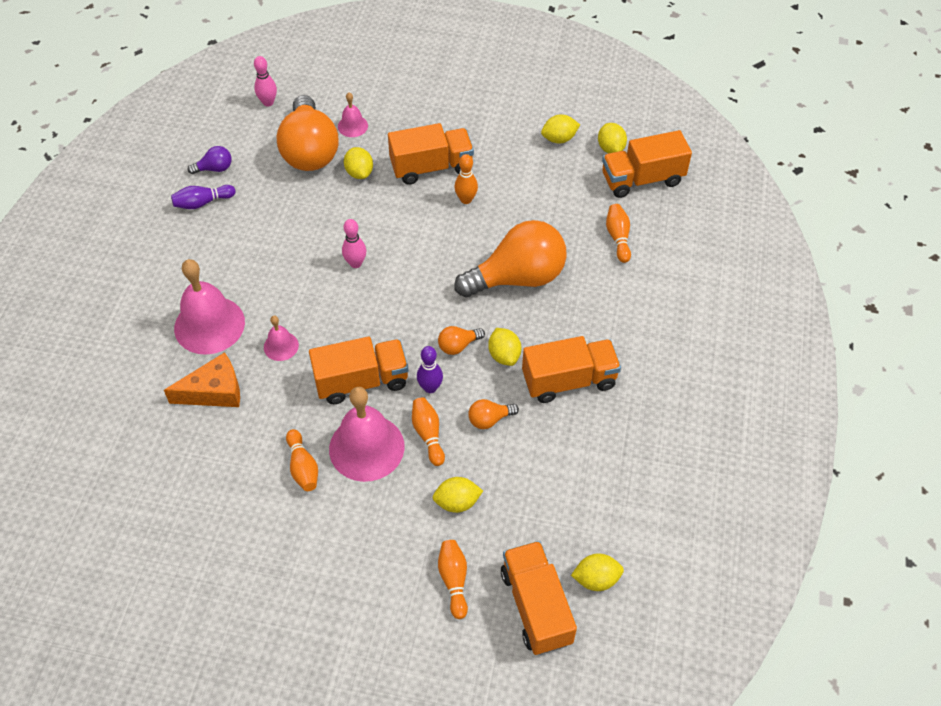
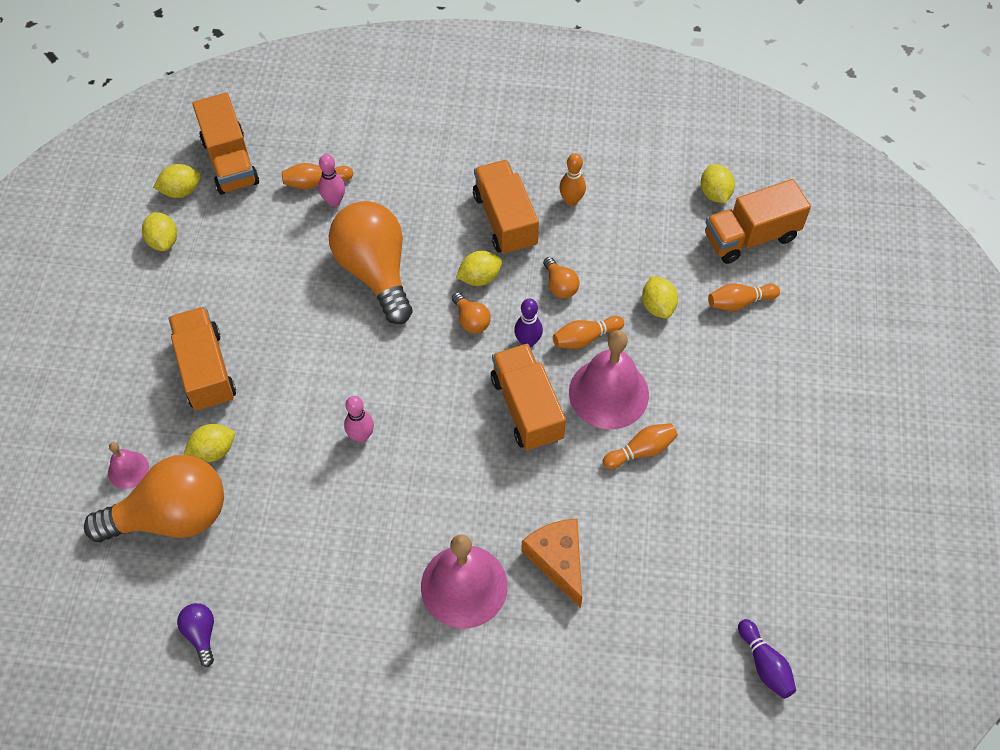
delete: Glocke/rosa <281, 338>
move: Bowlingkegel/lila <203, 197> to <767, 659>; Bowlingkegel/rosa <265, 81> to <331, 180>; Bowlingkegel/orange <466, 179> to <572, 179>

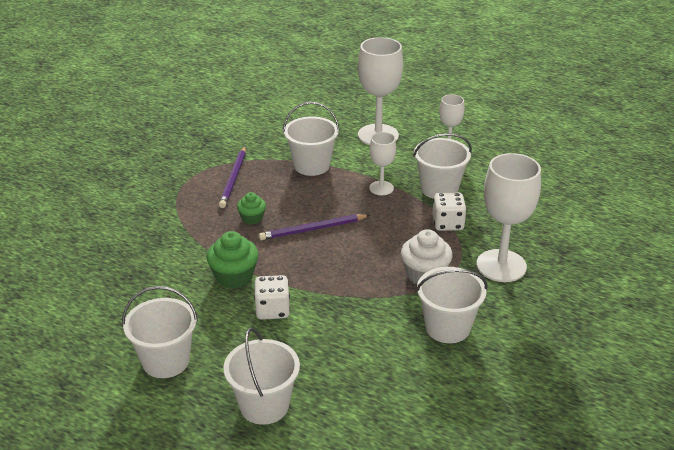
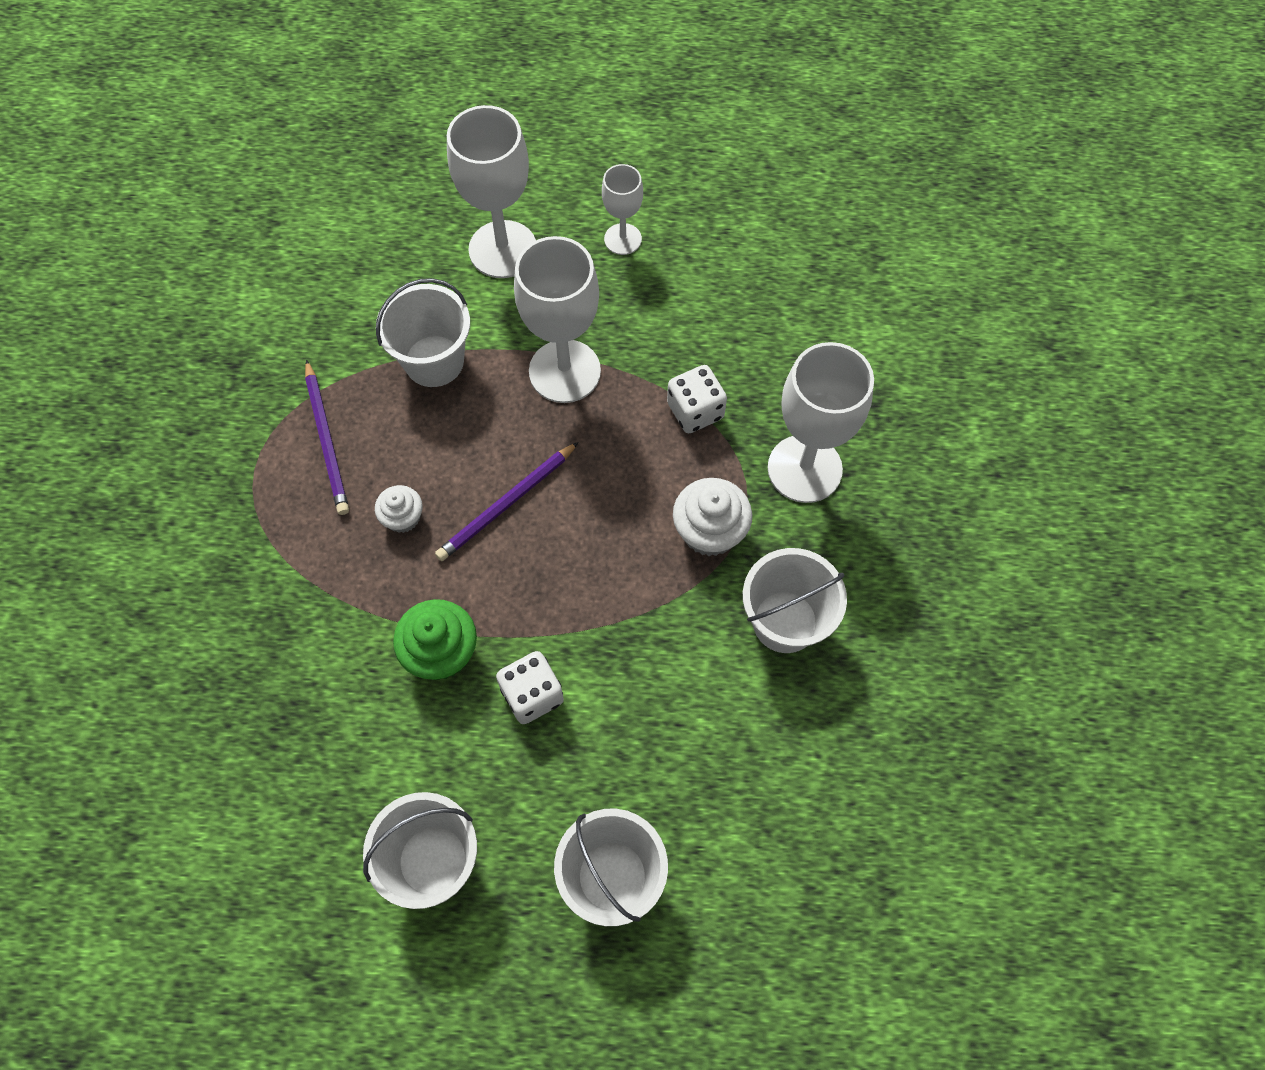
delete: Eimer/weiß <442, 166>
recolor: Muffin/grün <251, 208> to Muffin/weiß <399, 509>
resize: Kelch/weiß <382, 163> = <557, 319> x1.82

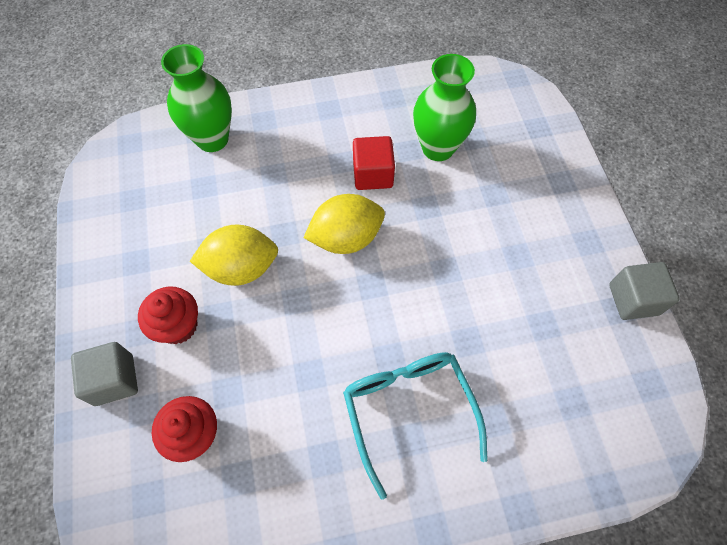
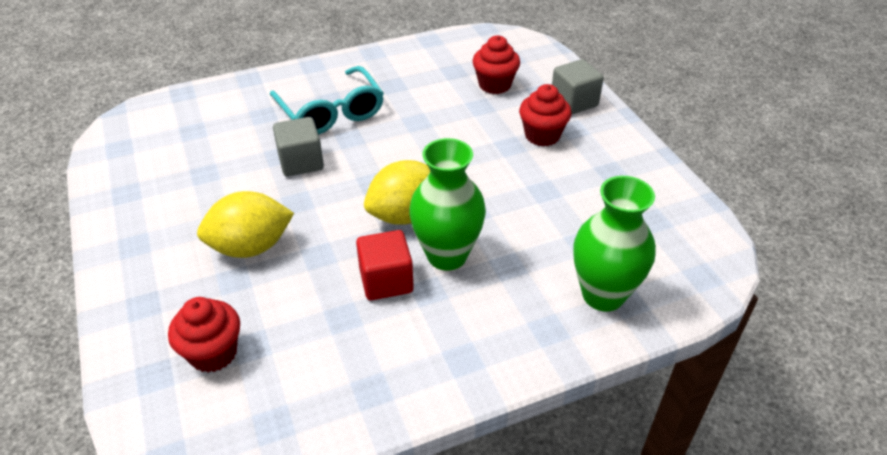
insert: Muffin/rot <204, 335>
move: Zitrone/gelb <234, 255> to <245, 224>; Vase/grün <444, 107> to <447, 204>; Kubus/grau <644, 291> to <298, 146>

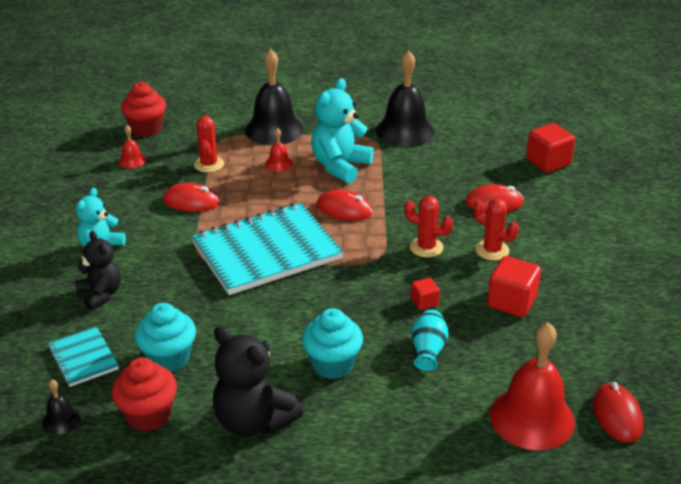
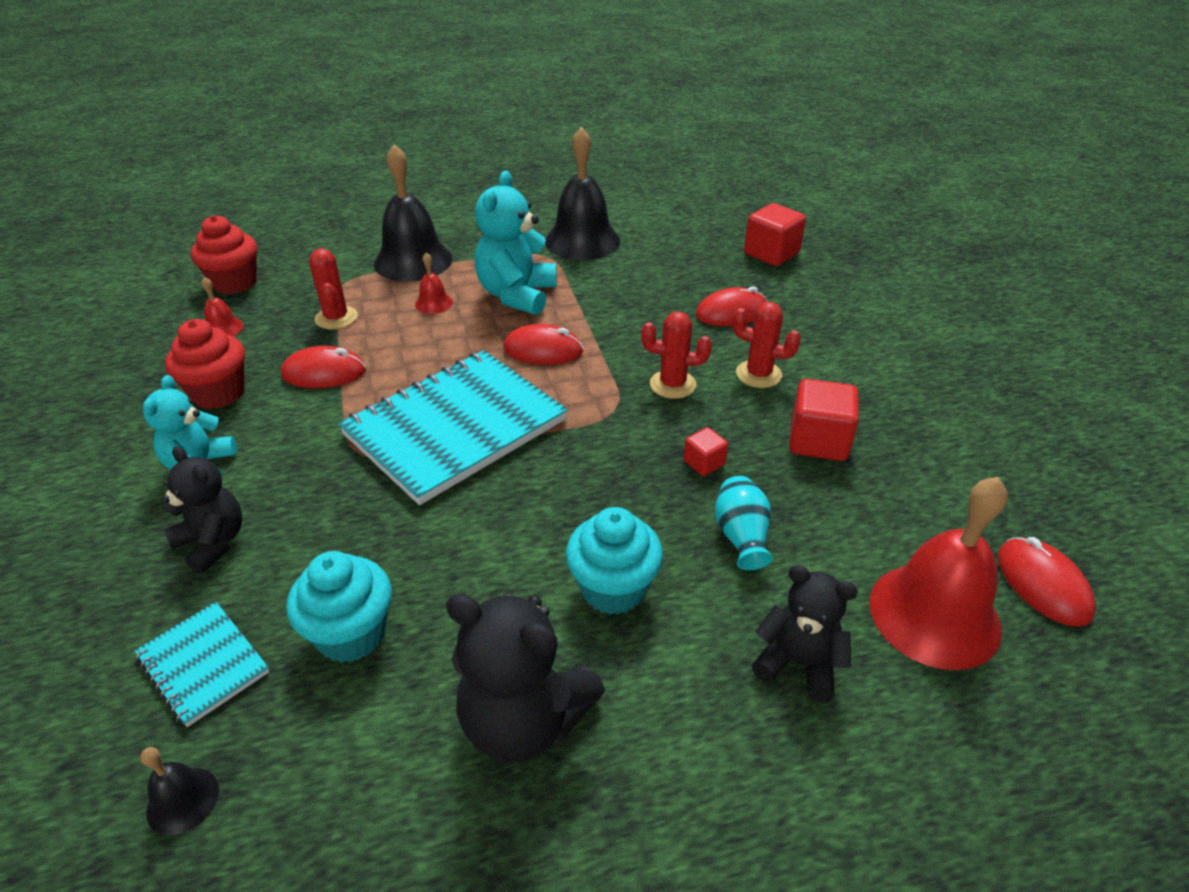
insert: Teddybär/schwarz <805, 633>
move: Muffin/rot <144, 395> to <205, 364>

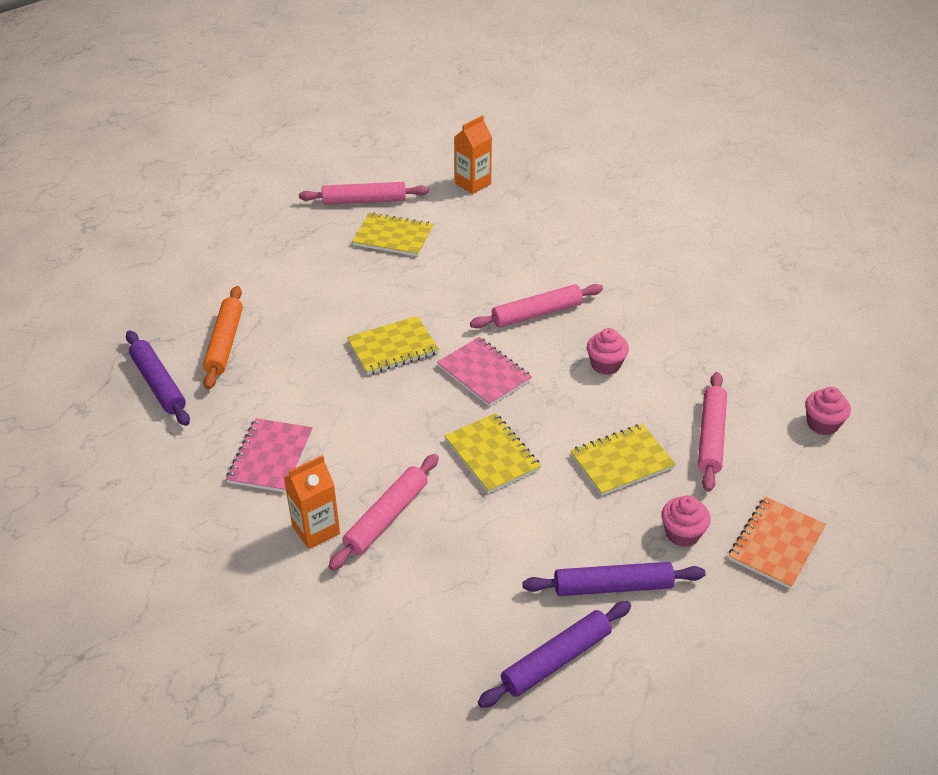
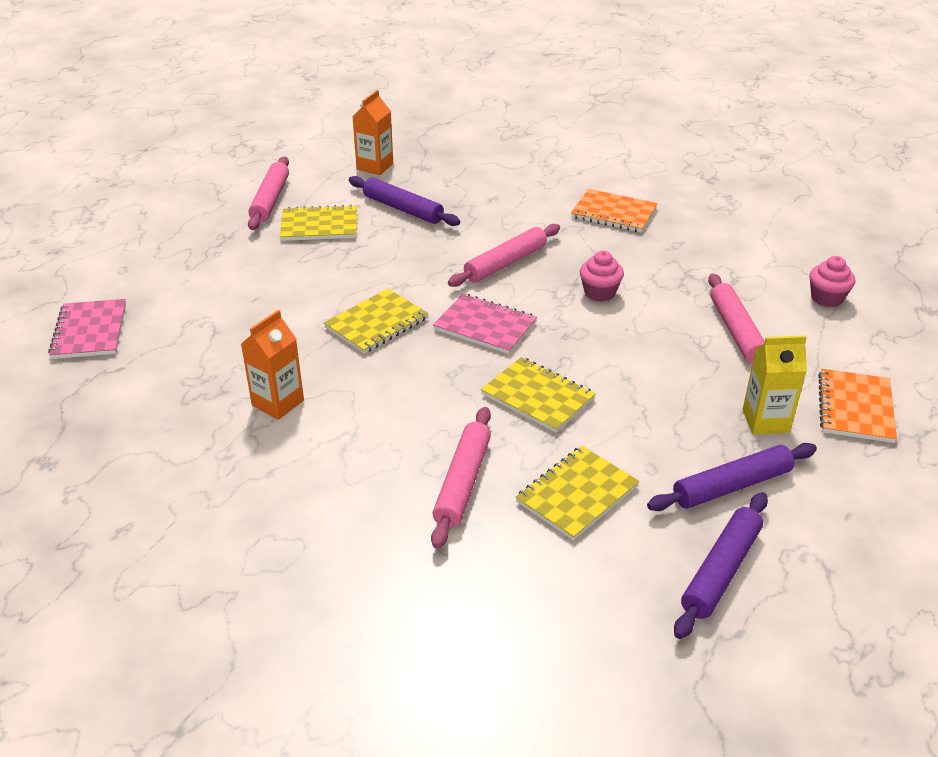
delete: Nudelholz/orange <223, 338>
insert: Notizbuch/orange <614, 211>
move: Nudelholz/lila <158, 378> to <404, 201>; Notizbuch/rosa <269, 455> to <87, 329>; Getränkekarton/orange <312, 502> to <272, 365>; Notizbuch/gelb <623, 460> to <578, 493>
replace: Muffin/rosa <686, 521> to Getränkekarton/gelb <774, 385>
rotate: Nudelholz/rosa <364, 193> = <268, 193> 60 degrees counterclockwise

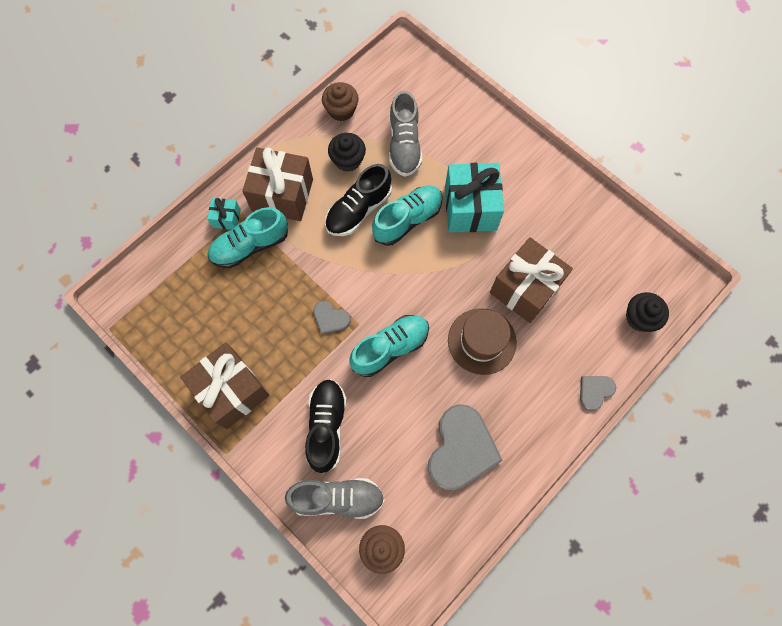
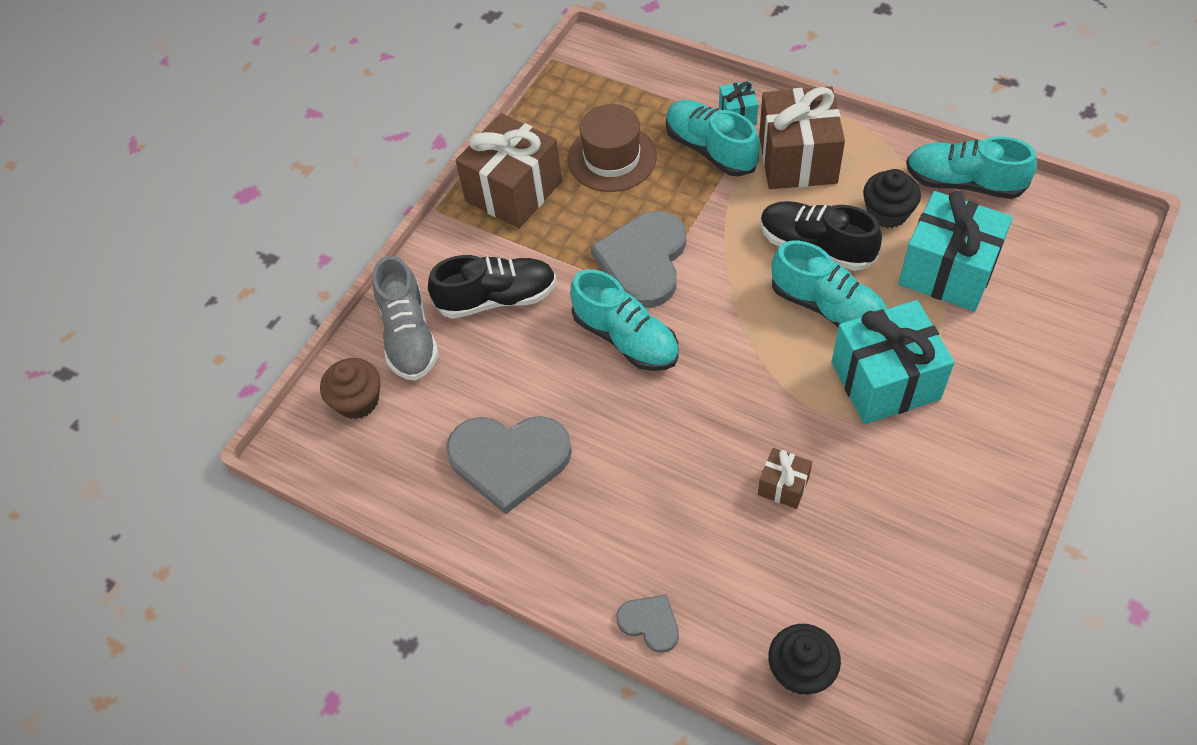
move: Hut/braun <482, 341> to <612, 148>
replace: Muffin/braun <340, 101> to Schuh/türkis <971, 167>; Schuh/grau <405, 134> to Geschenk/türkis <955, 251>
resize: Herz/grau <332, 318> = <638, 259> x2.03; Geschenk/braun <531, 280> = <785, 478> x0.47

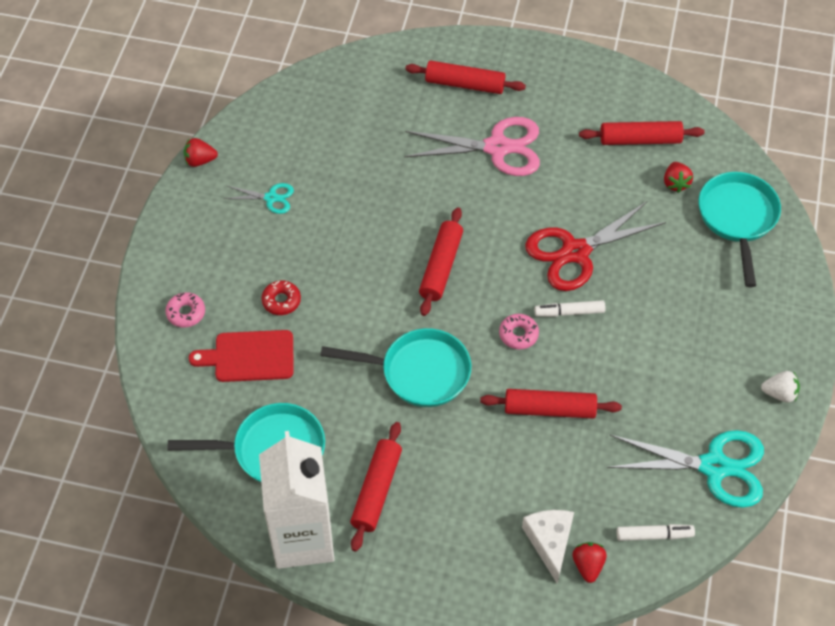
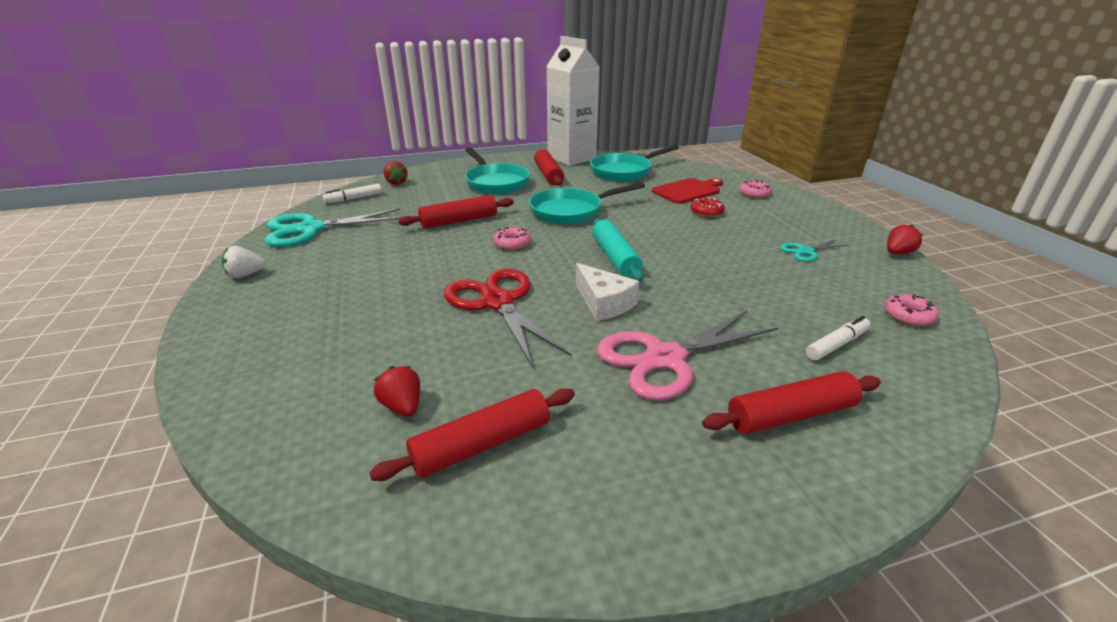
insert: Donut/rosa <912, 310>
move: Käse/weiß <548, 546> to <607, 292>; Filzstift/weiß <570, 308> to <838, 338>; Pfanne/türkis <740, 229> to <497, 170>
recolor: Nudelholz/rot <441, 261> to Nudelholz/türkis <618, 250>
rotate: Schere/rot <595, 246> = <508, 318> 60 degrees counterclockwise

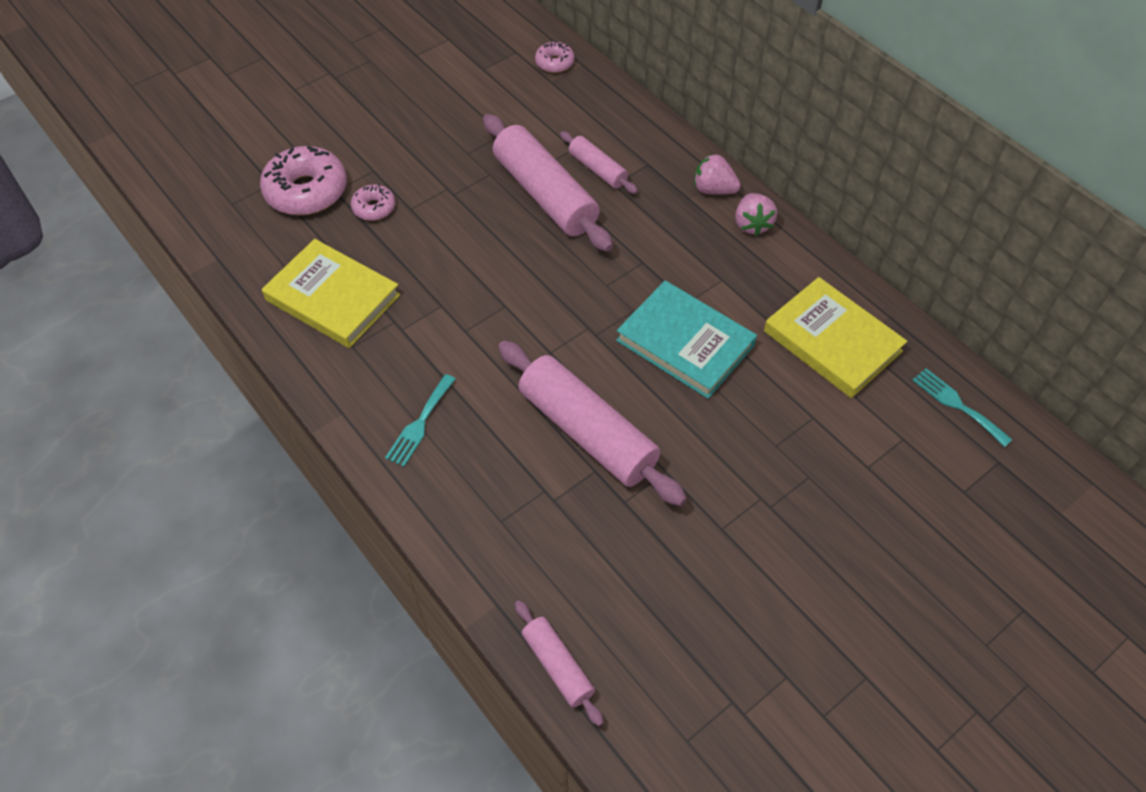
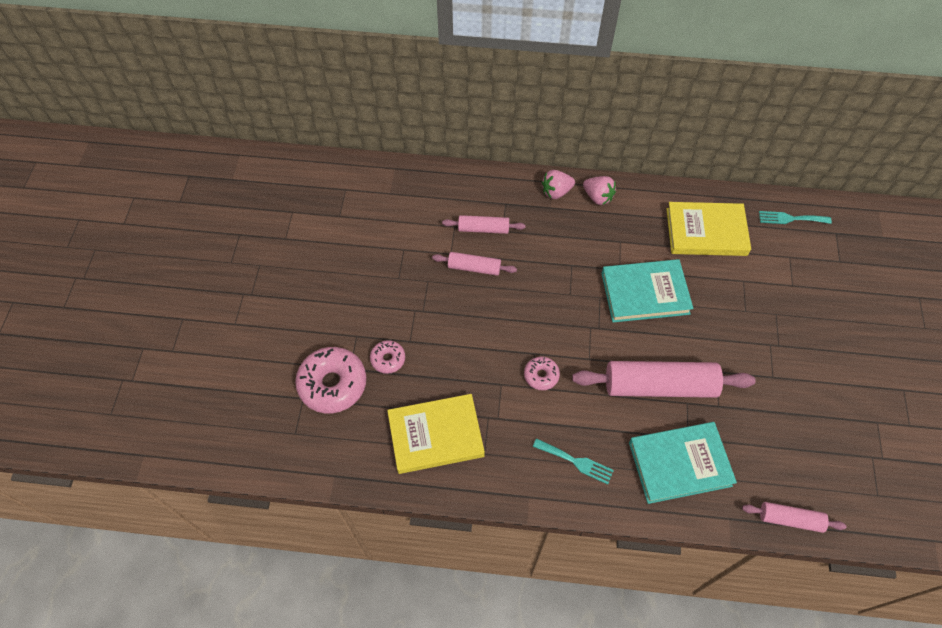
insert: Buch/türkis <683, 463>
move: Donut/rosa <554, 57> to <542, 373>
rotate: Gabel/türkis <420, 420> = <573, 461> 45 degrees counterclockwise
resize: Nudelholz/rosa <548, 183> = <474, 264> x0.52

